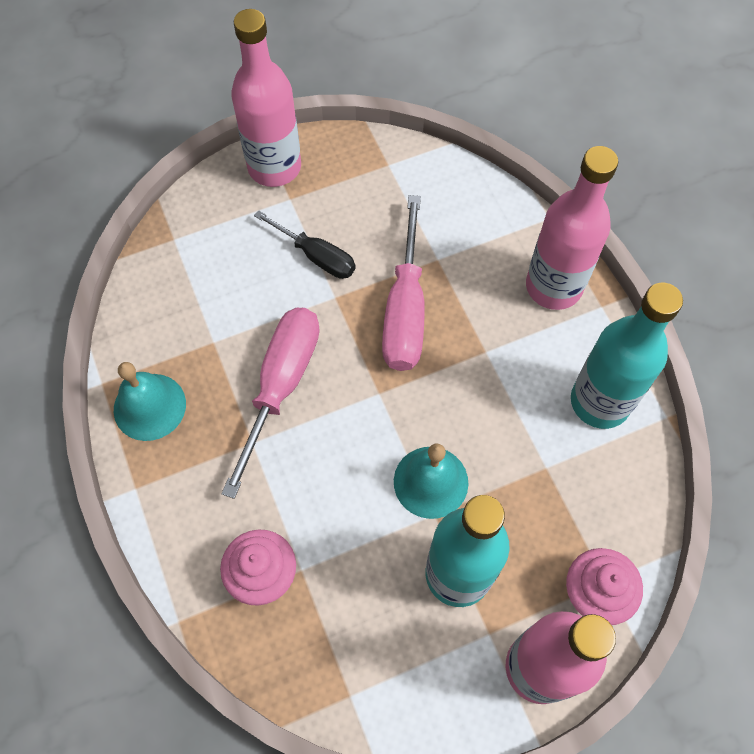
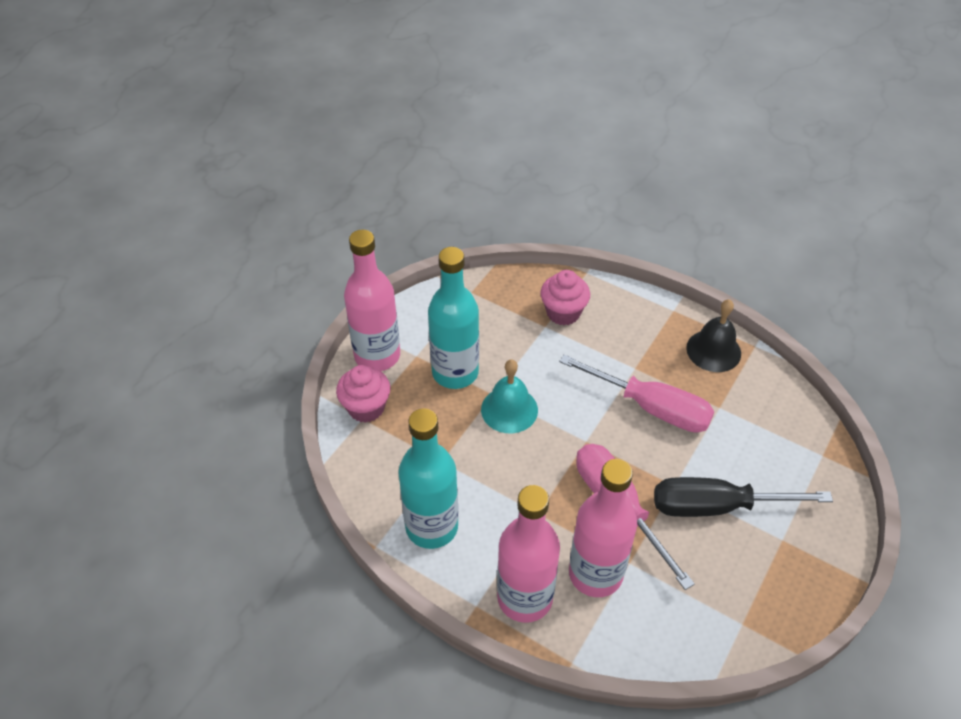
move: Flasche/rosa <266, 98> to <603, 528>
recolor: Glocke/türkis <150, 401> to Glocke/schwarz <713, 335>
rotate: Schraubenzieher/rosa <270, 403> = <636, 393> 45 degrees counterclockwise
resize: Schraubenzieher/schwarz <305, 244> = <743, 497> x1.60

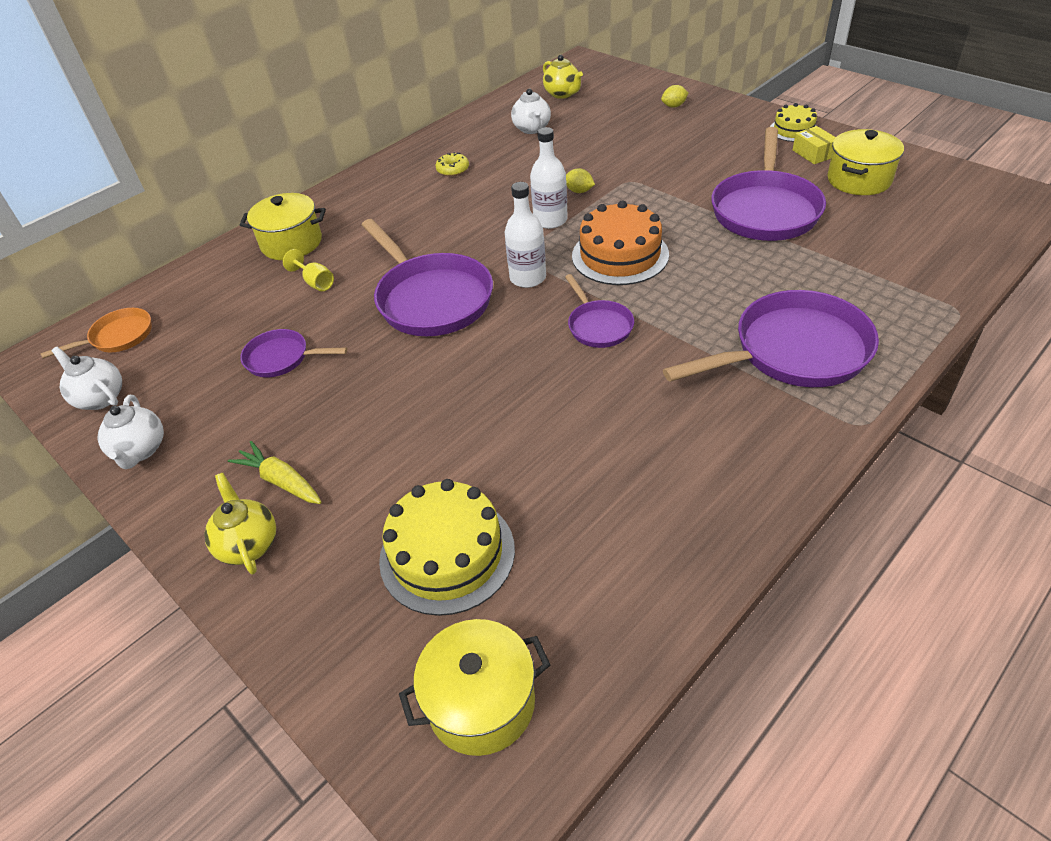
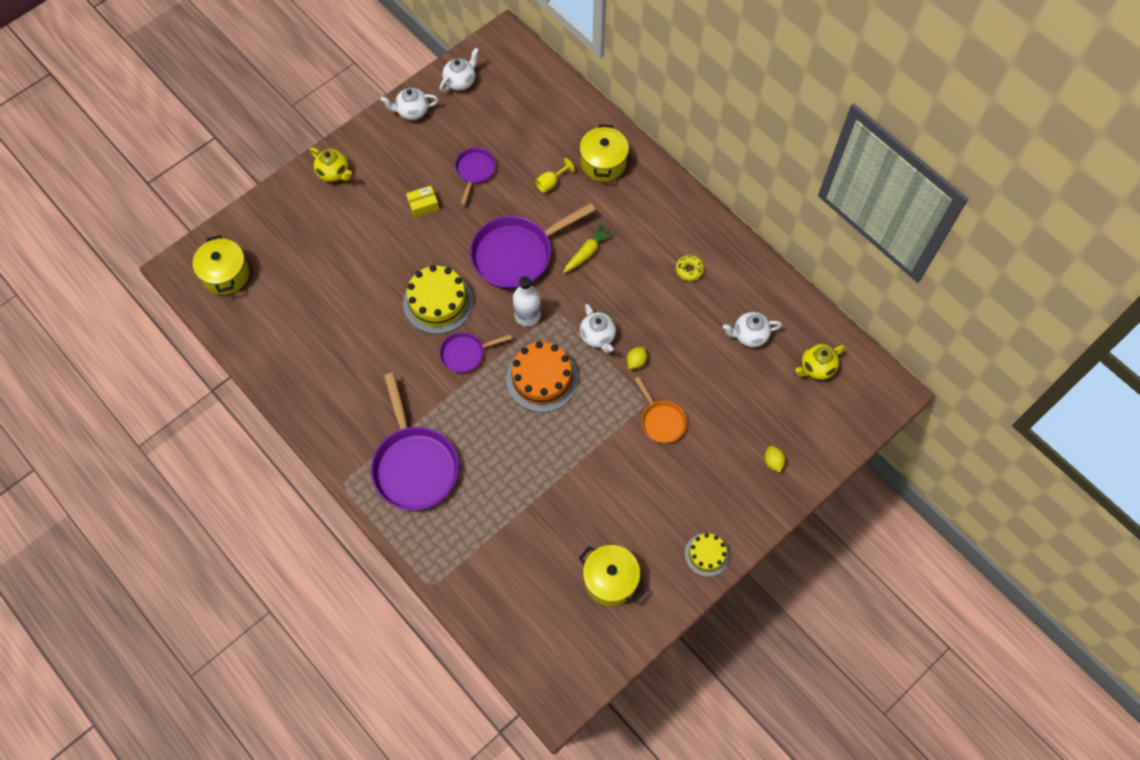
delete: Pfanne/lila <768, 184>
move: Pfanne/orange <96, 333> to <661, 410>; Karotte/gelb <275, 472> to <589, 248>; Kuchen/gelb <447, 547> to <438, 299>; Schachtel/gelb <814, 145> to <422, 202>
replace: Flasche/weiß <549, 178> to Teekanne/weiß <598, 328>
rotate: Teekanne/gelb <240, 524> = <331, 165> 60 degrees clockwise

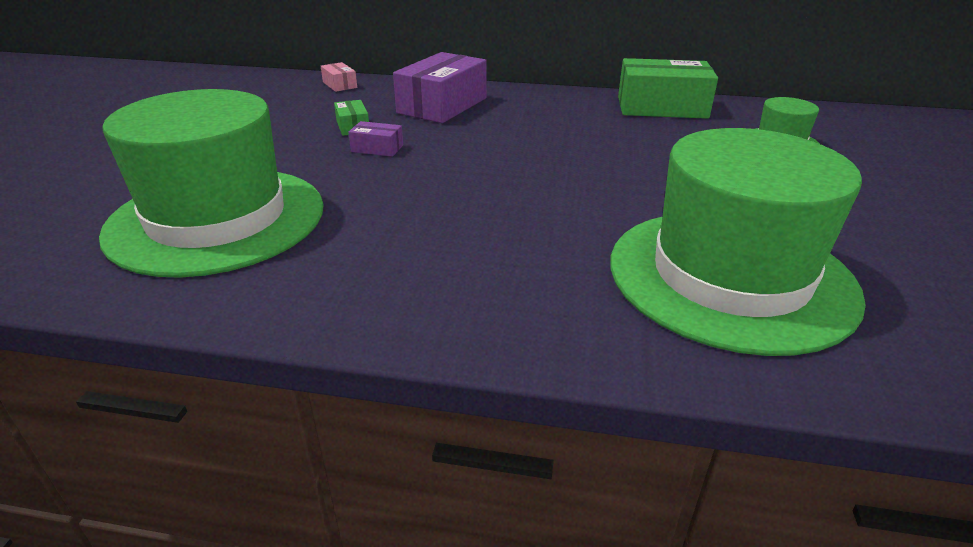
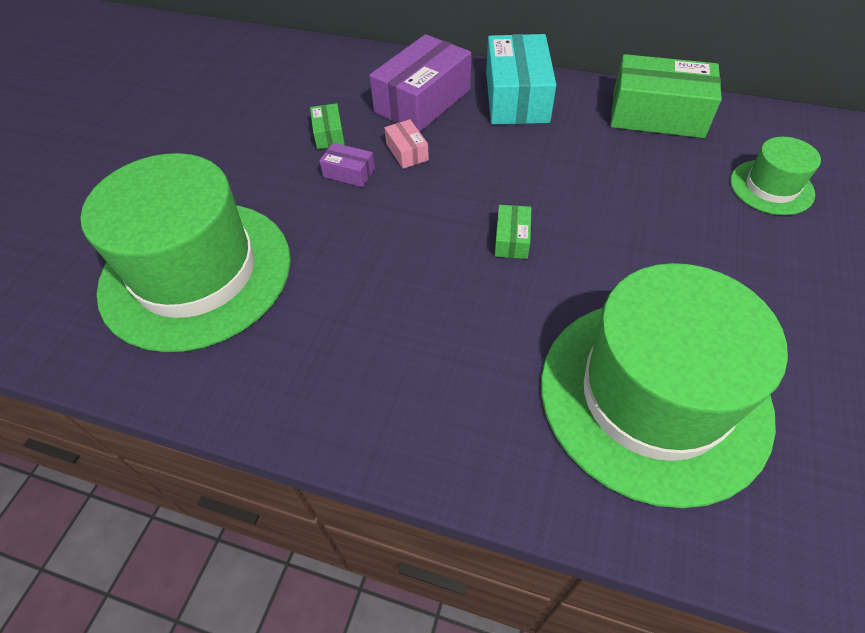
insert: Schachtel/türkis <521, 79>; Schachtel/grün <513, 232>
move: Schachtel/rosa <339, 77> to <406, 144>

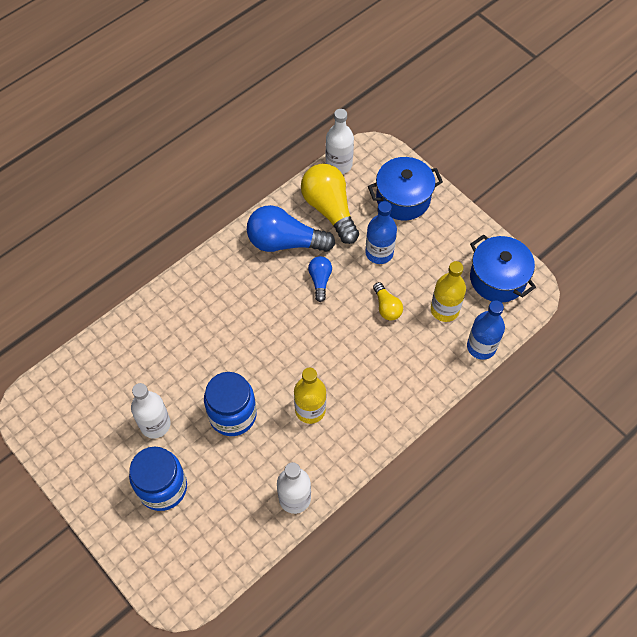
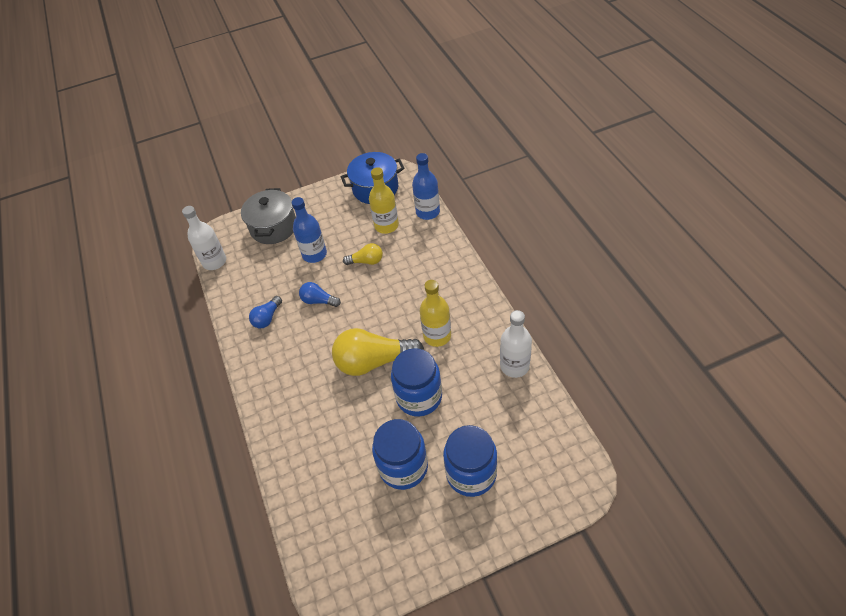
move: Glühbirne/gelb <330, 204> to <378, 352>
replace: Flasche/weiß <151, 410> to Einmachglas/blau <400, 454>
recolor: Kochtopf/blau <405, 188> to Kochtopf/grau <268, 216>
resize: Glühbirne/blau <291, 228> = <265, 312> x0.51

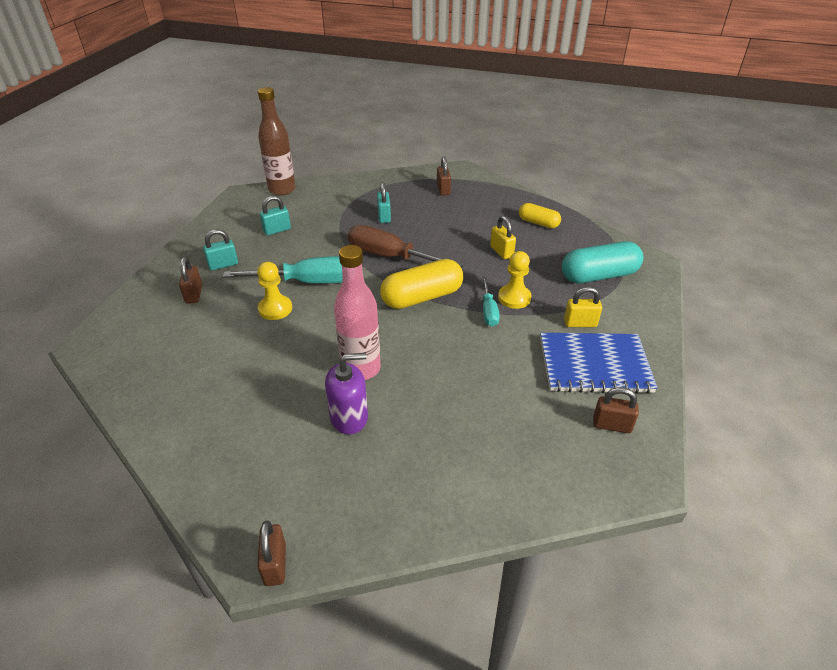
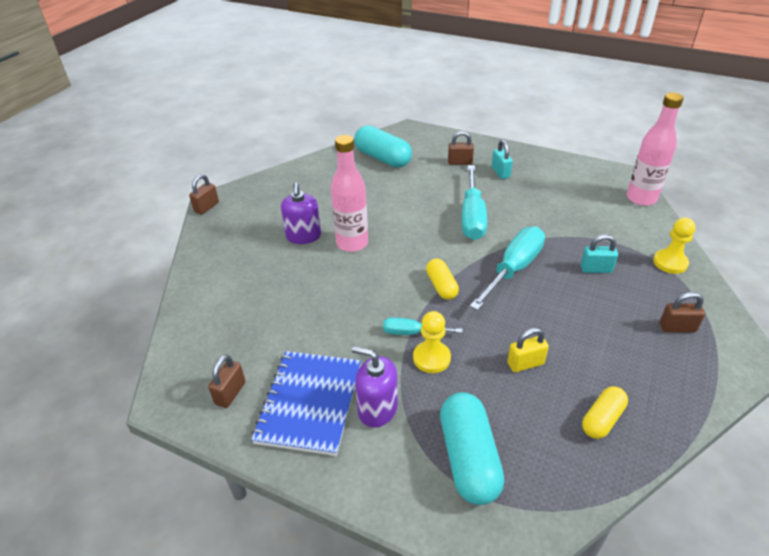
delete: Vorhängeschloss/türkis <275, 215>
insert: Kapsel/türkis <383, 146>
move: Bauer/gelb <274, 291> to <674, 246>
replace: Vorhängeschloss/gelb <583, 307> to Seifenspender/lila <375, 387>
recolor: Flasche/braun <277, 141> to Flasche/rosa <655, 149>; Schraubenzieher/braun <405, 246> to Schraubenzieher/türkis <507, 268>
rotate: Vorhängeschloss/braun <271, 553> = <204, 194> 60 degrees counterclockwise
resize: Kapsel/gelb <421, 284> = <442, 279> x0.59

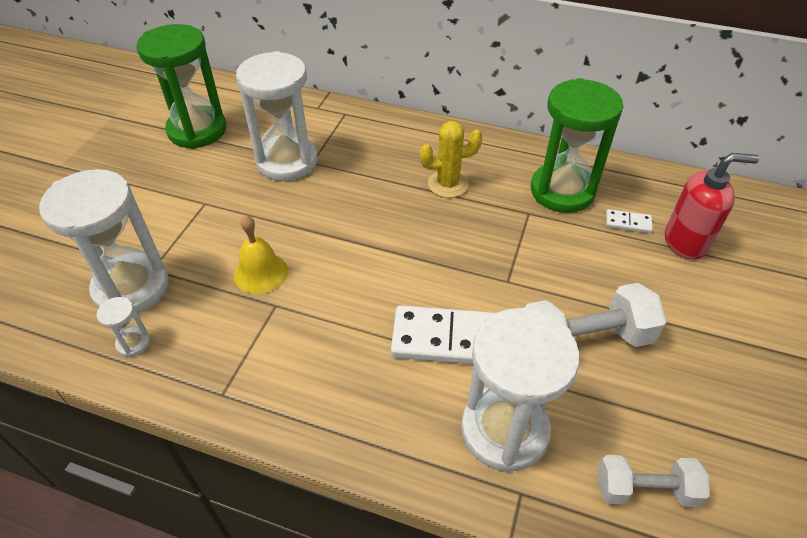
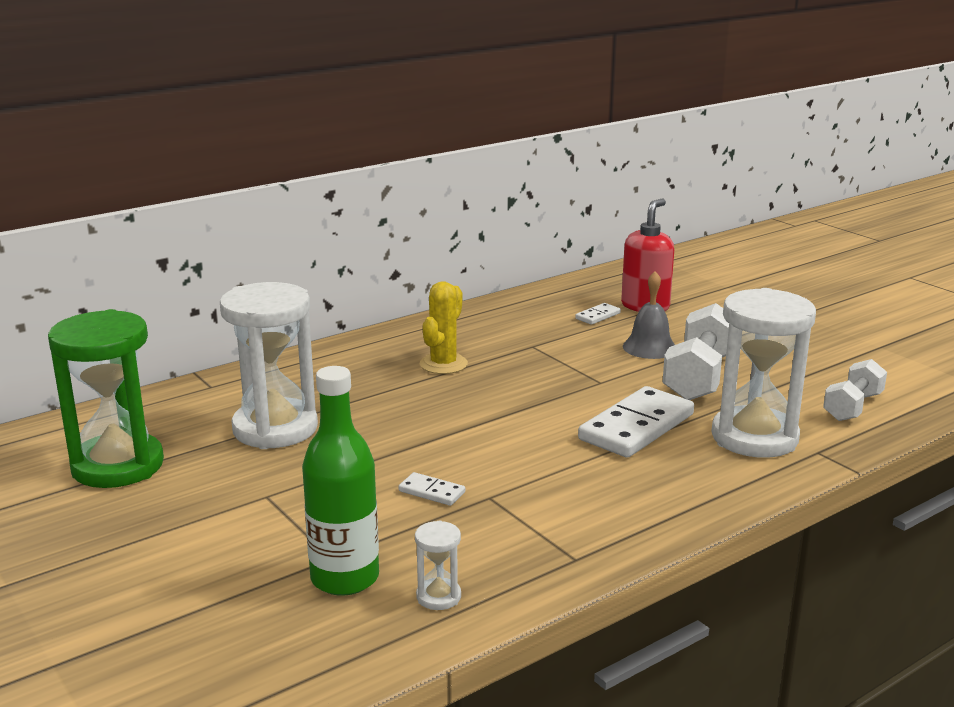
delete: Sanduhr/grün <577, 145>
insert: Glocke/grau <649, 315>
replace: Sanduhr/weiß <104, 241> to Flasche/grün <340, 481>; Glocke/gelb <261, 254> to Dominostein/weiß <432, 489>

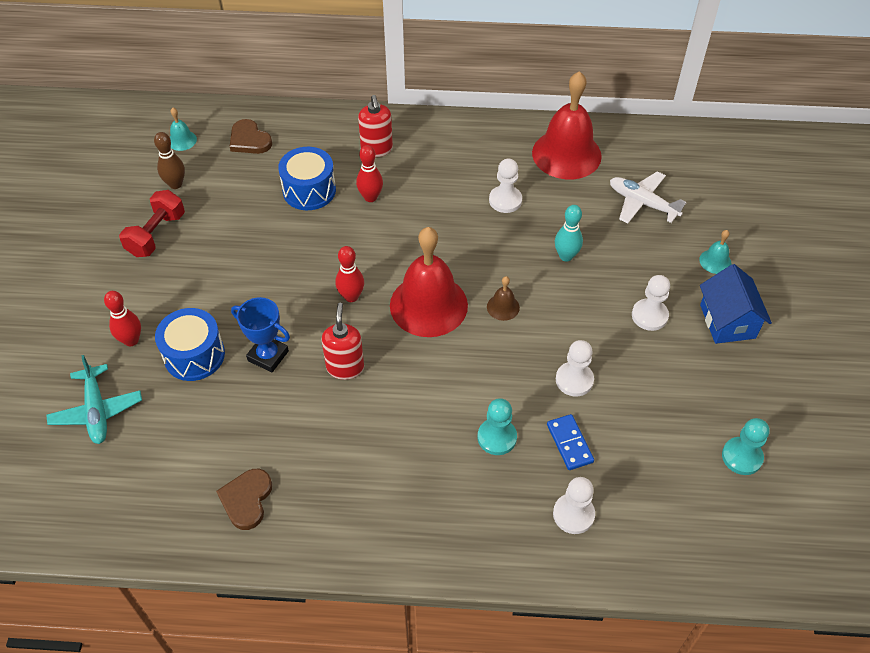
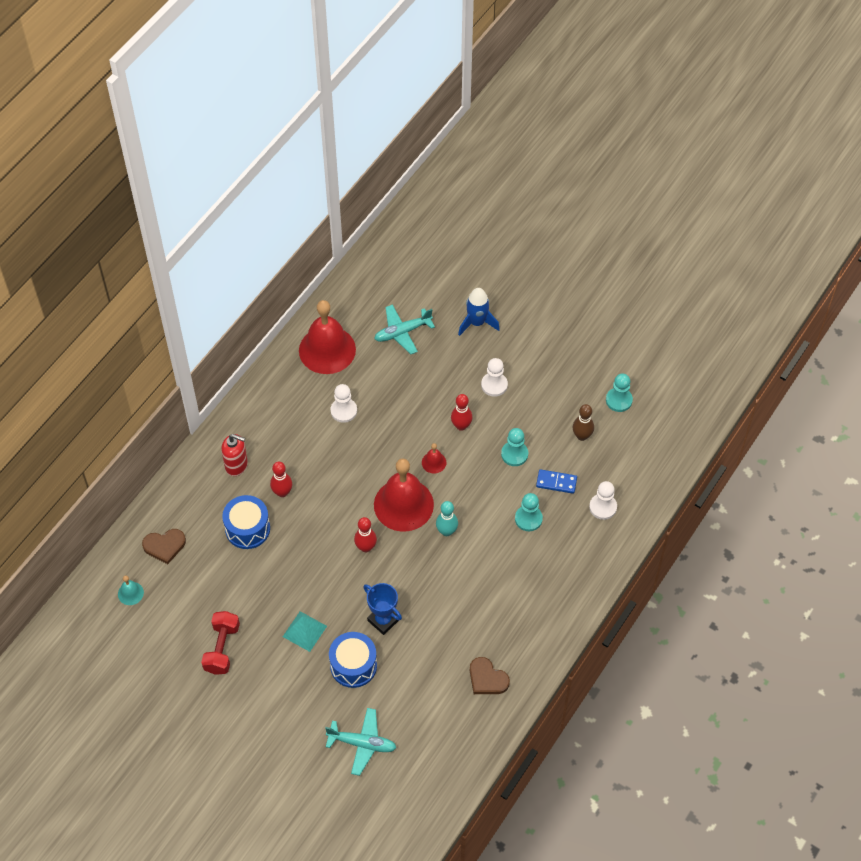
delete: Seifenspender/rot <343, 341>; Haus/blau <736, 304>
insert: Pyramide/türkis <305, 631>
move: Bowlingkegel/rot <122, 318> to <461, 412>; Bowlingkegel/braun <169, 160> to <583, 422>; Bowlingkegel/türkis <569, 233> to <447, 518>
replace: Glocke/türkis <715, 252> to Rakete/blau <479, 312>
recolor: Glocke/braun <503, 298> to Glocke/rot <434, 458>; Bauer/weiß <575, 368> to Bauer/türkis <514, 447>; Flugzeug/weiß <648, 197> to Flugzeug/türkis <404, 329>
rotate: Hantel/rot <152, 223> = <220, 643> 45 degrees clockwise; Pokal/blau <260, 335> = <382, 609> 75 degrees clockwise

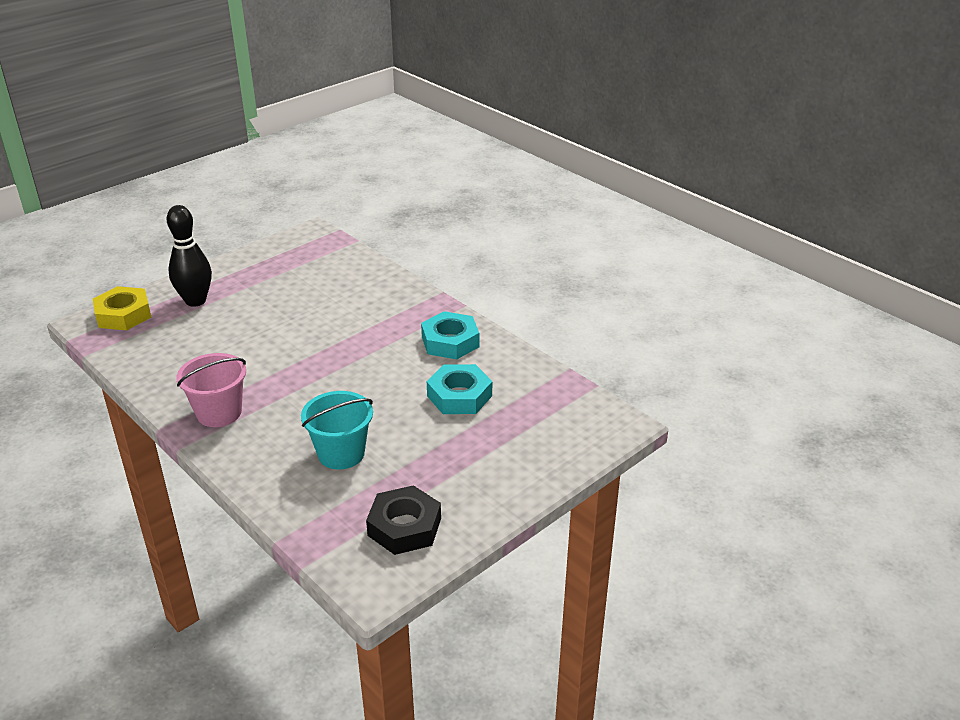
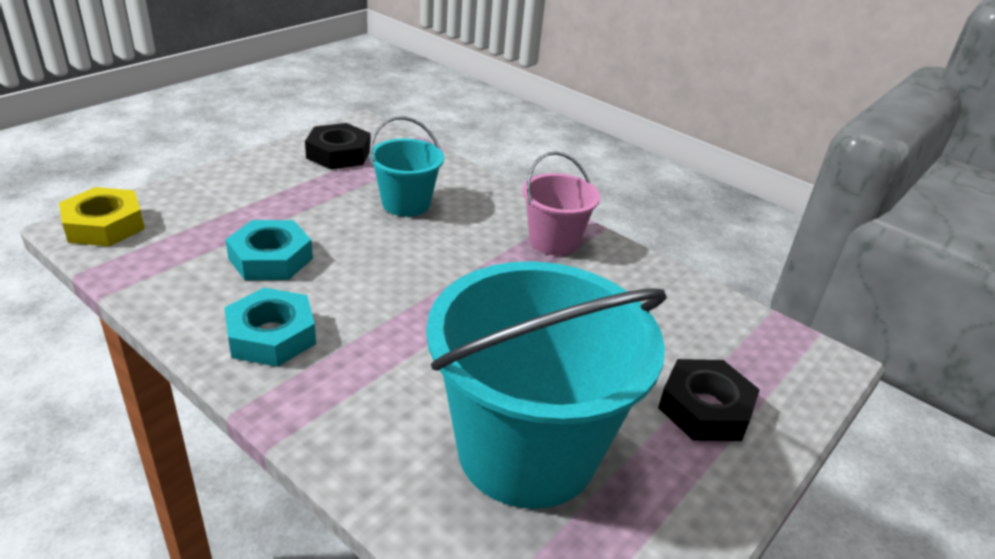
insert: Eimer/türkis <546, 385>
move: Sechskantmutter/gelb <122, 308> to <102, 216>
replace: Bowlingkegel/schwarz <189, 256> to Sechskantmutter/schwarz <709, 400>

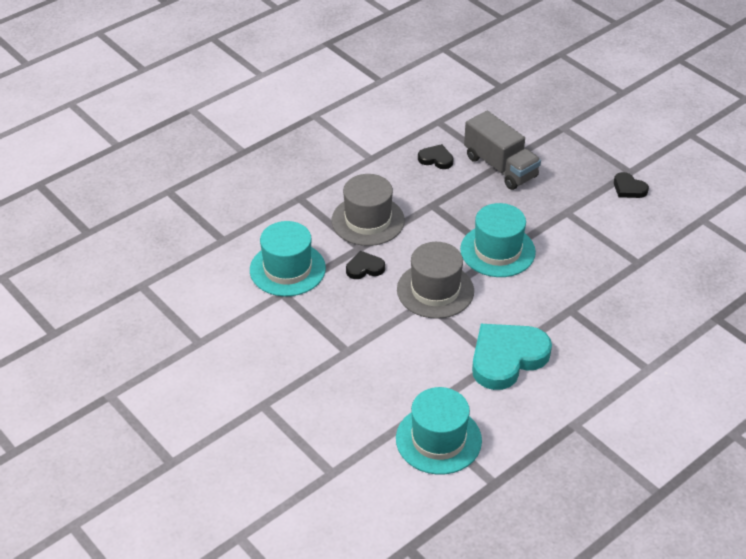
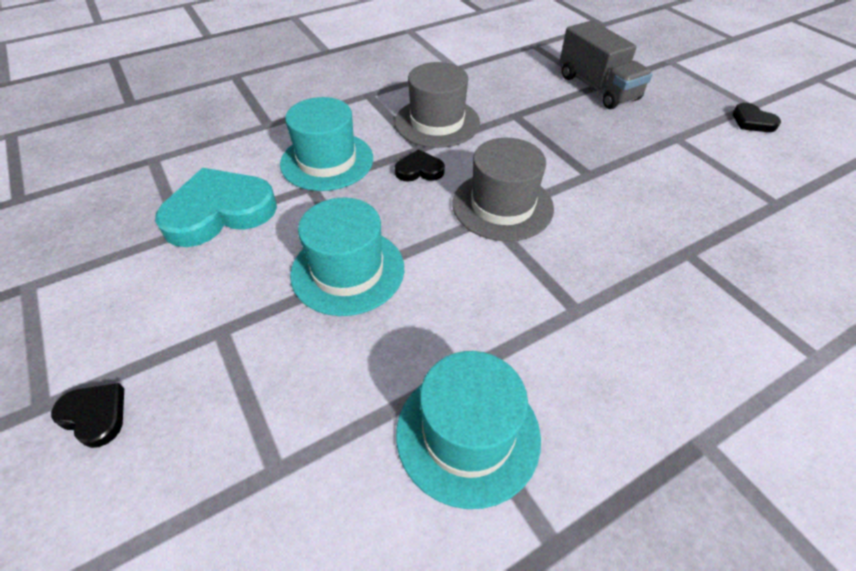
move: Herz/schwarz <436, 156> to <87, 415>; Hut/türkis <498, 240> to <347, 256>; Herz/türkis <512, 357> to <216, 207>

